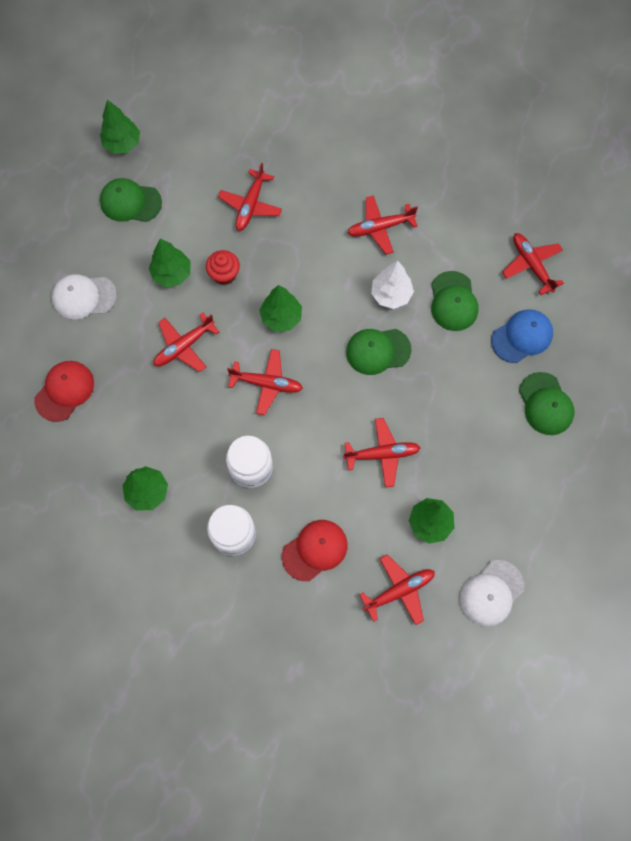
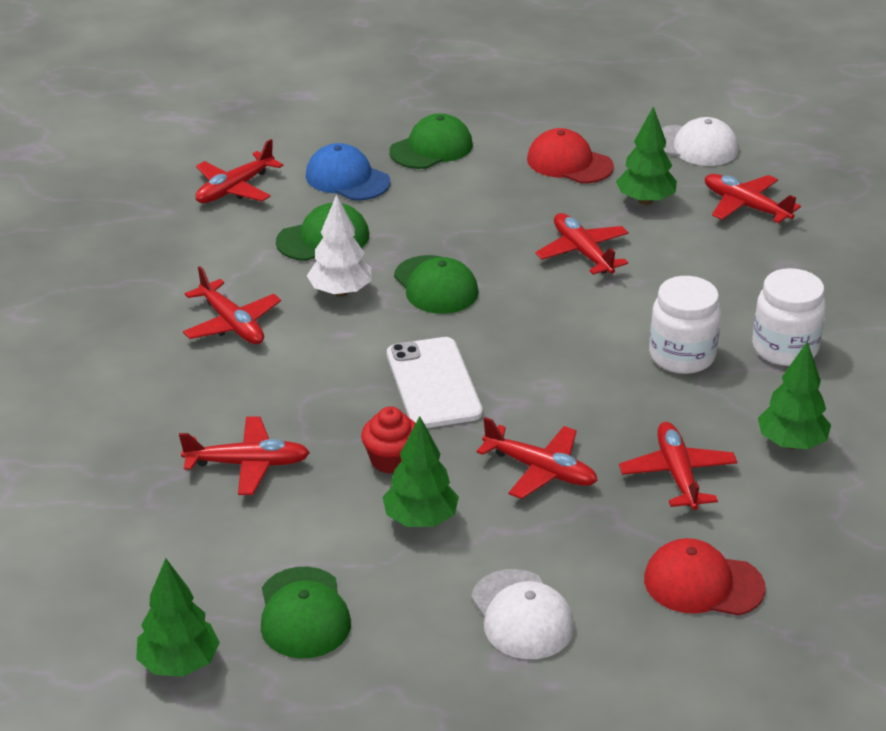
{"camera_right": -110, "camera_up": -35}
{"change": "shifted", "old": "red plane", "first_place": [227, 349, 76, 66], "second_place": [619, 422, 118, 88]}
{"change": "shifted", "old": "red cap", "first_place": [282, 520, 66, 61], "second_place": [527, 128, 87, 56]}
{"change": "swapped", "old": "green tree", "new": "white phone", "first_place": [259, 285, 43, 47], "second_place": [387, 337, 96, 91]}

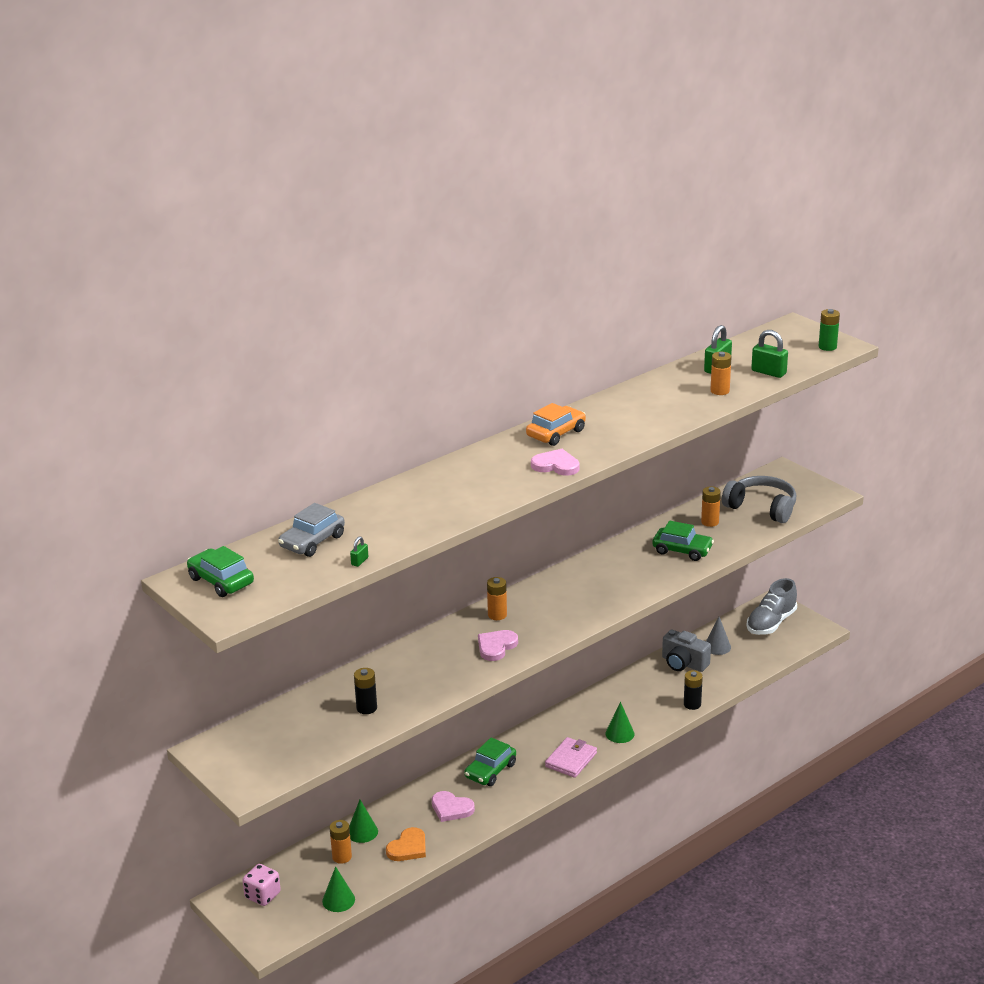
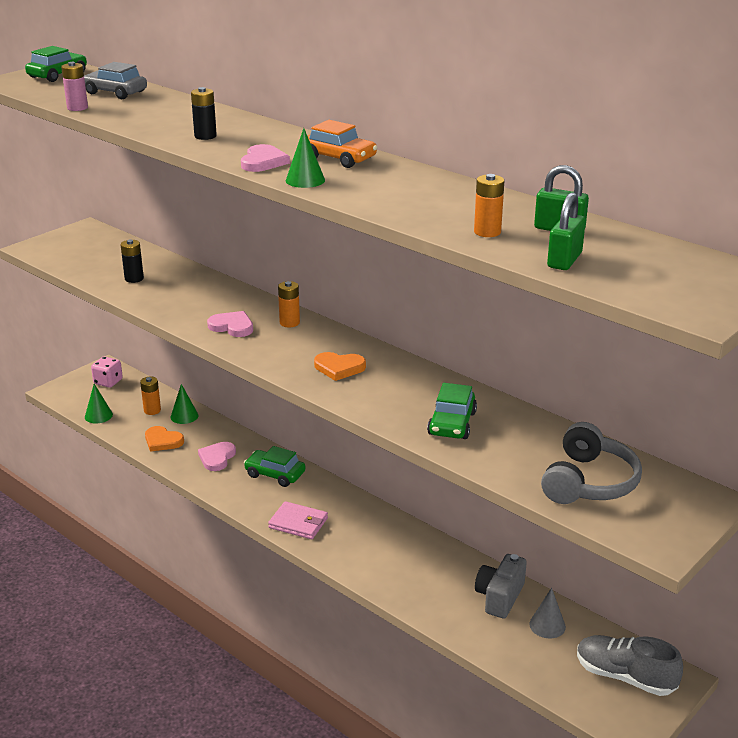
{"camera_right": 80, "camera_up": 0}
{"change": "gone", "old": "orange battery", "first_place": [701, 486, 20, 41]}
{"change": "gone", "old": "green battery", "first_place": [819, 309, 21, 42]}
{"change": "new", "new": "orange heart", "second_place": [314, 352, 52, 29]}
{"change": "shifted", "old": "green cone", "first_place": [605, 702, 30, 41], "second_place": [286, 128, 39, 60]}
{"change": "shifted", "old": "black battery", "first_place": [684, 670, 19, 40], "second_place": [191, 87, 26, 53]}
{"change": "swapped", "old": "green padlock", "new": "pink battery", "first_place": [350, 536, 18, 31], "second_place": [61, 62, 27, 49]}

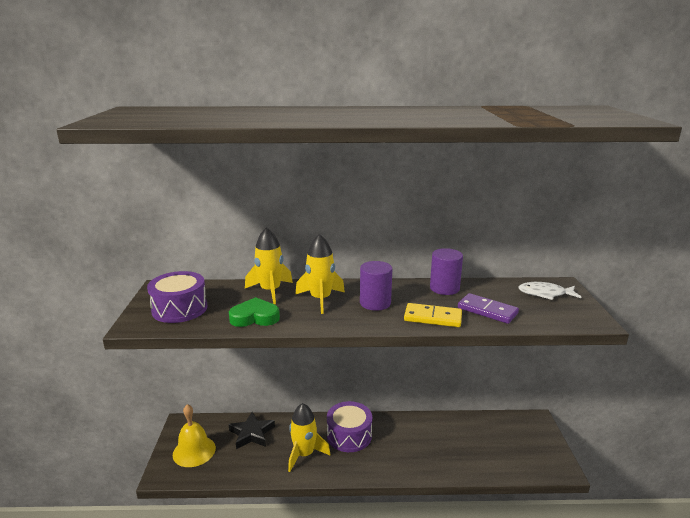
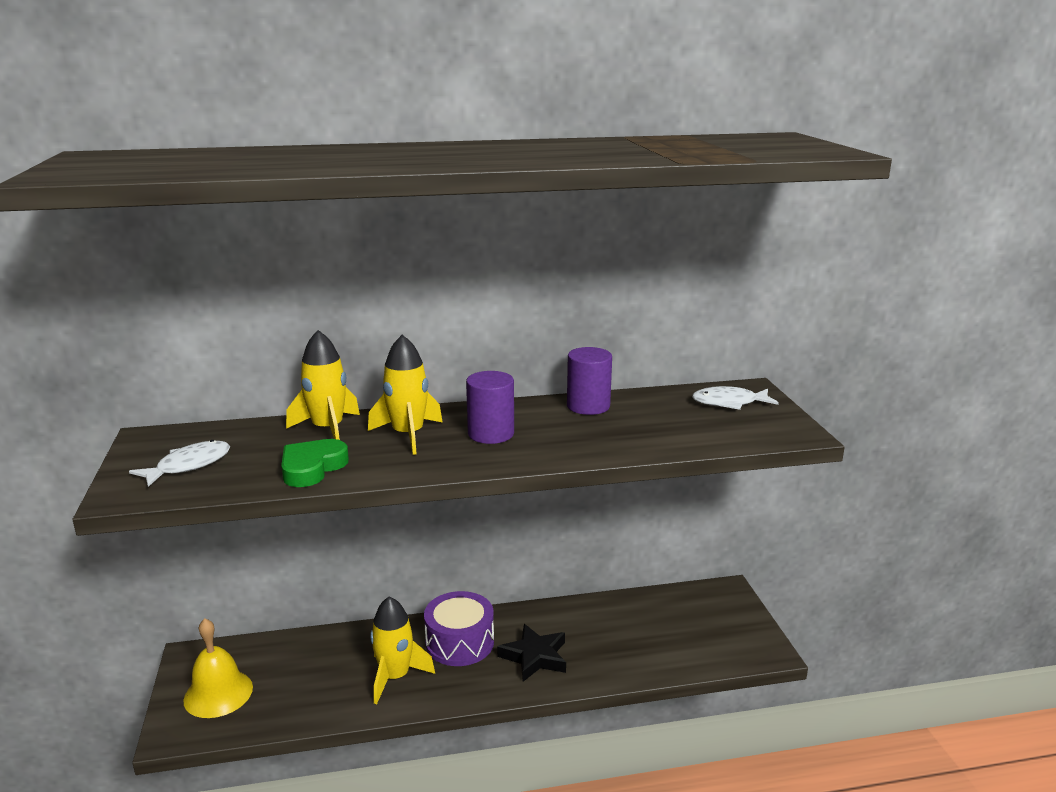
{"camera_right": -10, "camera_up": 0}
{"change": "gone", "old": "yellow domino", "first_place": [404, 303, 58, 24]}
{"change": "gone", "old": "purple domino", "first_place": [458, 293, 61, 31]}
{"change": "shifted", "old": "black star", "first_place": [229, 412, 46, 37], "second_place": [497, 624, 69, 58]}
{"change": "swapped", "old": "purple drum", "new": "white fish", "first_place": [147, 271, 60, 52], "second_place": [129, 440, 101, 47]}
{"change": "rotated", "old": "green heart", "first_place": [229, 297, 51, 30], "second_place": [281, 439, 68, 48], "degrees": -45}

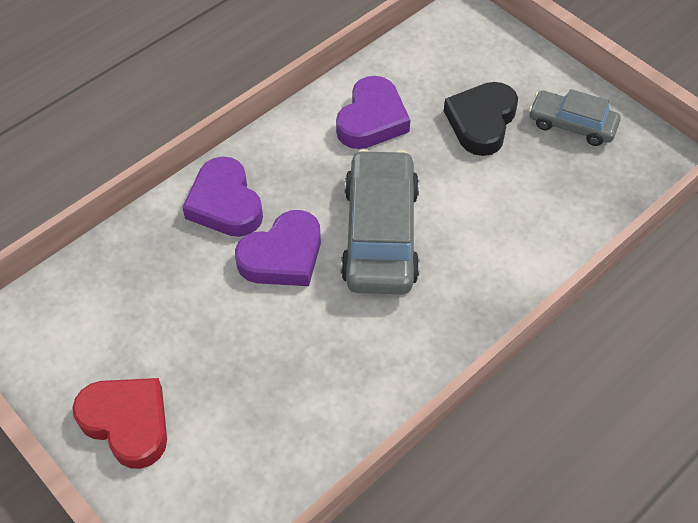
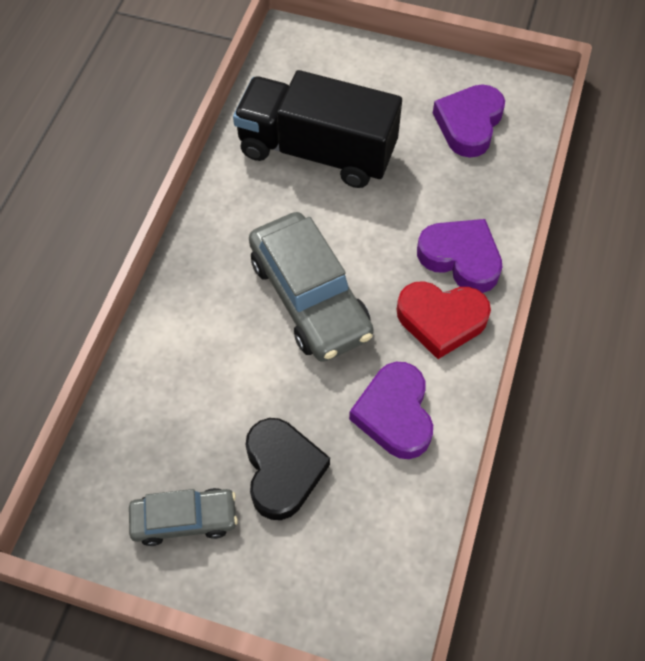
{"camera_right": 150, "camera_up": 5}
{"change": "new", "new": "black truck", "second_place": [233, 70, 169, 118]}
{"change": "shifted", "old": "red heart", "first_place": [72, 378, 95, 91], "second_place": [397, 281, 94, 78]}
{"change": "shifted", "old": "purple heart", "first_place": [235, 210, 86, 76], "second_place": [433, 85, 72, 72]}

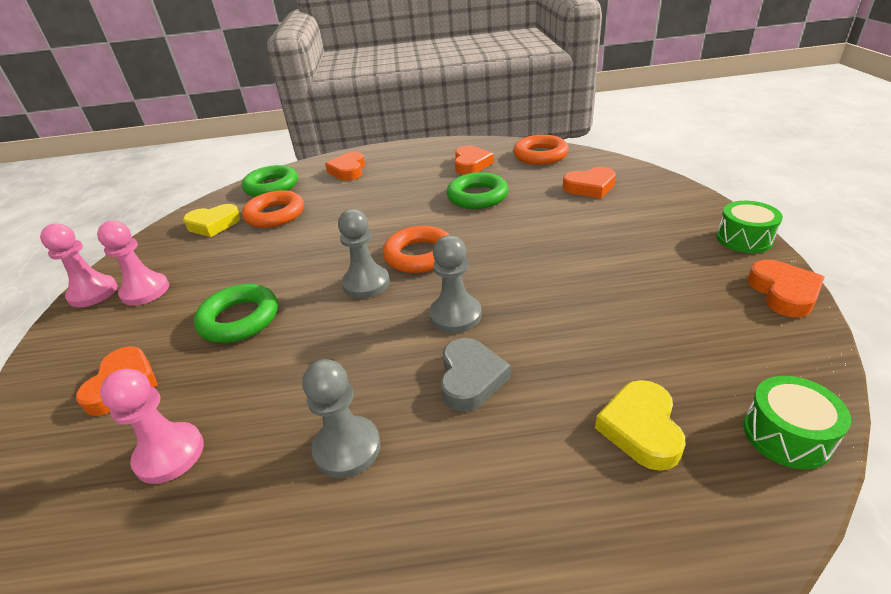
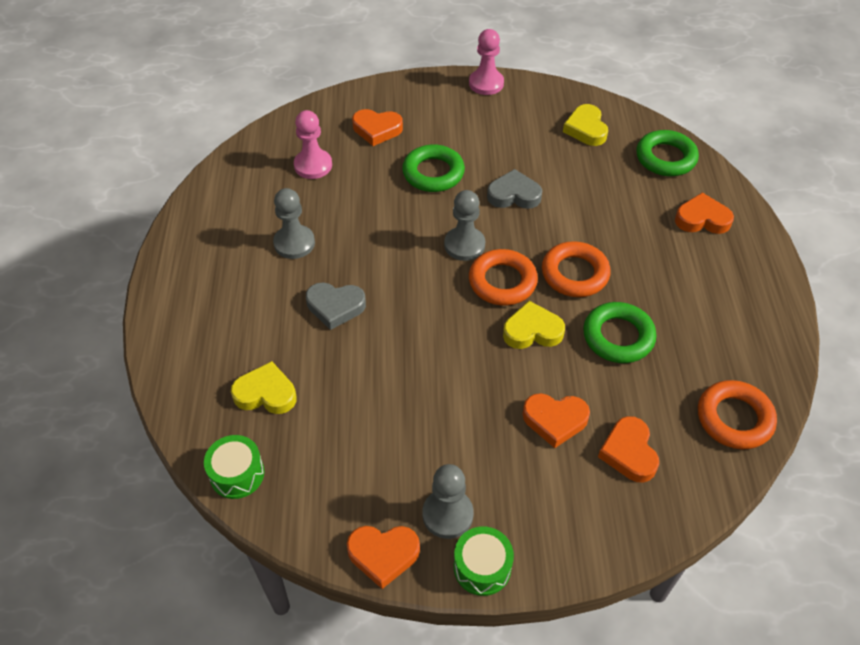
{"camera_right": 90, "camera_up": 15}
{"change": "gone", "old": "pink pawn", "first_place": [97, 221, 72, 85]}
{"change": "new", "new": "grey heart", "second_place": [487, 169, 55, 40]}
{"change": "new", "new": "yellow heart", "second_place": [503, 301, 62, 48]}
{"change": "shifted", "old": "orange ring", "first_place": [242, 190, 62, 38], "second_place": [542, 241, 69, 56]}
{"change": "shifted", "old": "grey pawn", "first_place": [429, 235, 53, 98], "second_place": [423, 464, 51, 75]}
{"change": "shifted", "old": "orange heart", "first_place": [455, 146, 39, 29], "second_place": [523, 393, 67, 55]}

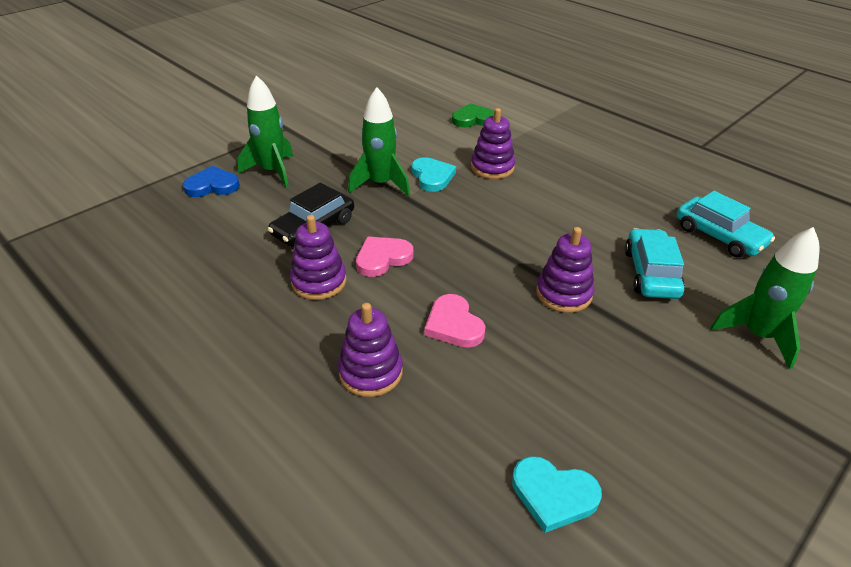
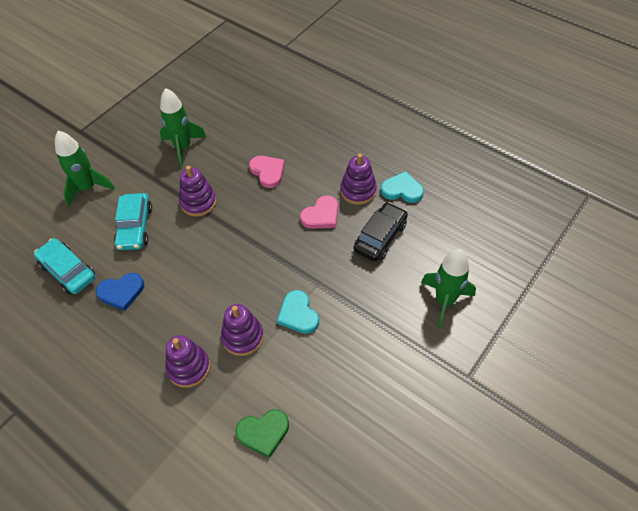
{"camera_right": 175, "camera_up": 15}
{"change": "shifted", "old": "blue heart", "first_place": [183, 166, 57, 31], "second_place": [96, 273, 48, 38]}
{"change": "shifted", "old": "purple stacking toy", "first_place": [338, 303, 65, 94], "second_place": [165, 335, 45, 53]}
{"change": "shifted", "old": "green rocket", "first_place": [348, 87, 62, 109], "second_place": [160, 88, 46, 79]}
{"change": "shifted", "old": "turquoise heart", "first_place": [512, 456, 90, 77], "second_place": [381, 171, 43, 32]}

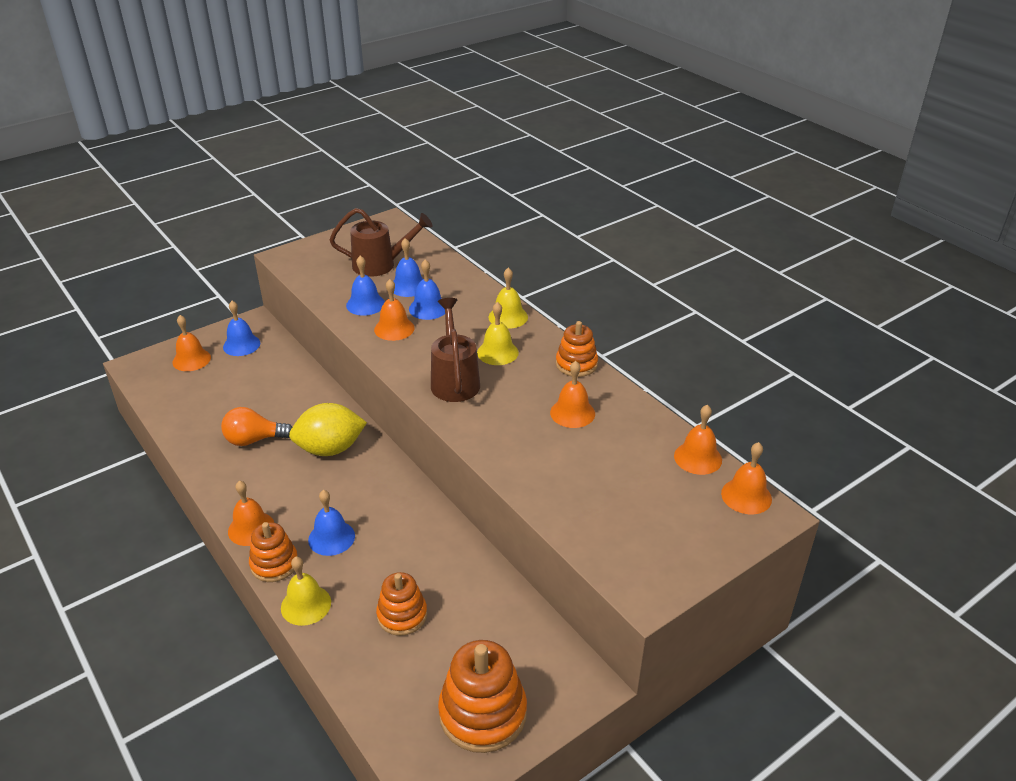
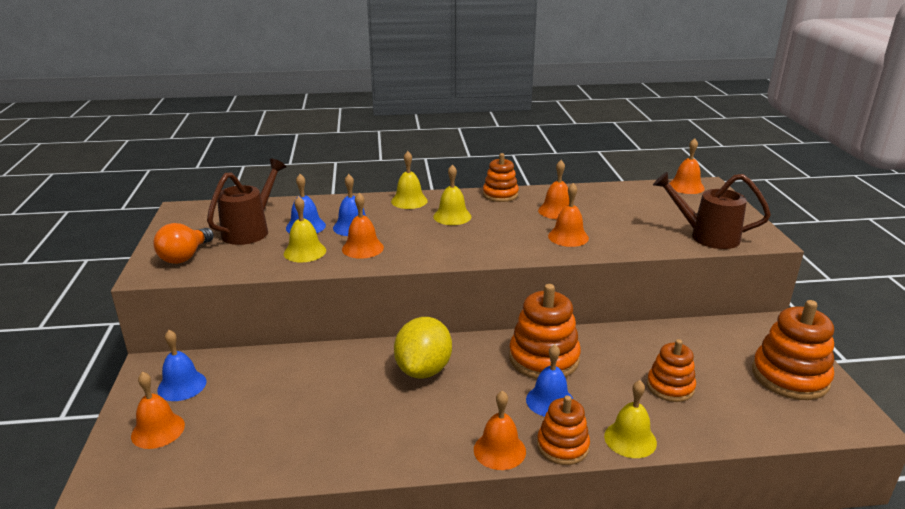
{"camera_right": -60, "camera_up": -10}
{"change": "new", "new": "orange stacking toy", "second_place": [509, 284, 72, 95]}
{"change": "shifted", "old": "orange light bulb", "first_place": [221, 407, 71, 39], "second_place": [153, 223, 61, 41]}
{"change": "shifted", "old": "brown watering can", "first_place": [431, 298, 49, 104], "second_place": [653, 172, 118, 77]}
{"change": "shifted", "old": "orange bell", "first_place": [674, 405, 48, 70], "second_place": [548, 183, 41, 64]}
{"change": "repainted", "old": "blue bell", "new": "yellow bell", "first_place": [346, 256, 39, 60], "second_place": [284, 196, 42, 66]}

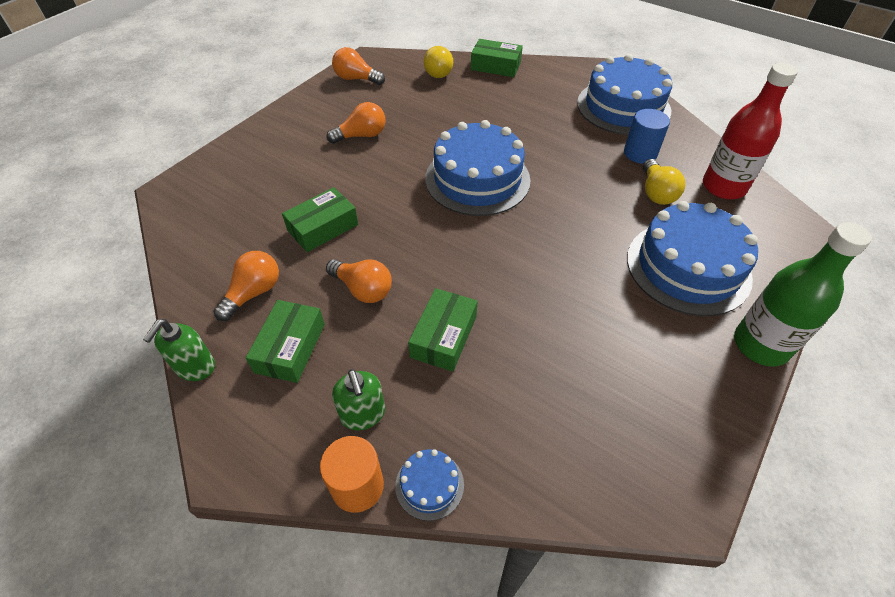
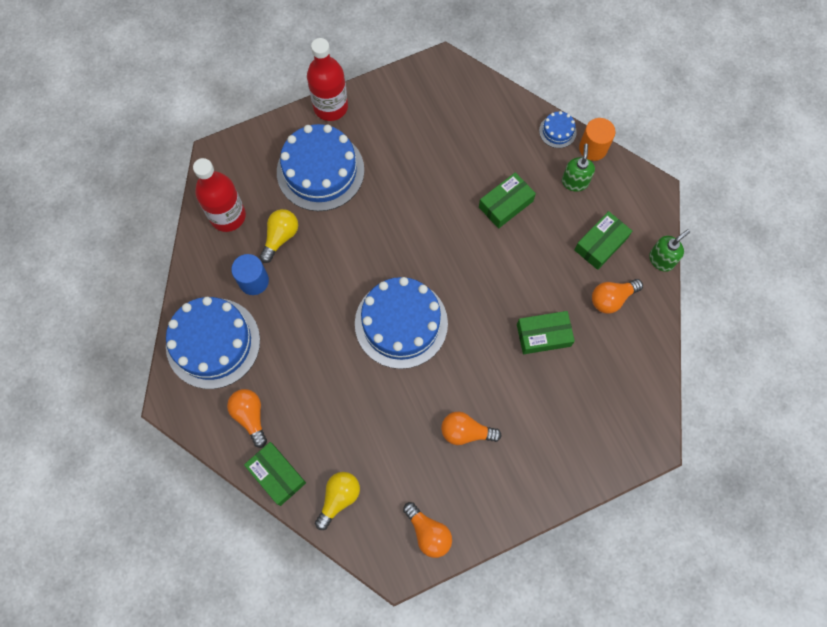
{"camera_right": -150, "camera_up": 20}
{"change": "shifted", "old": "orange light bulb", "first_place": [326, 259, 66, 44], "second_place": [227, 389, 40, 59]}
{"change": "repainted", "old": "green bottle", "new": "red bottle", "first_place": [734, 222, 138, 145], "second_place": [307, 38, 41, 83]}

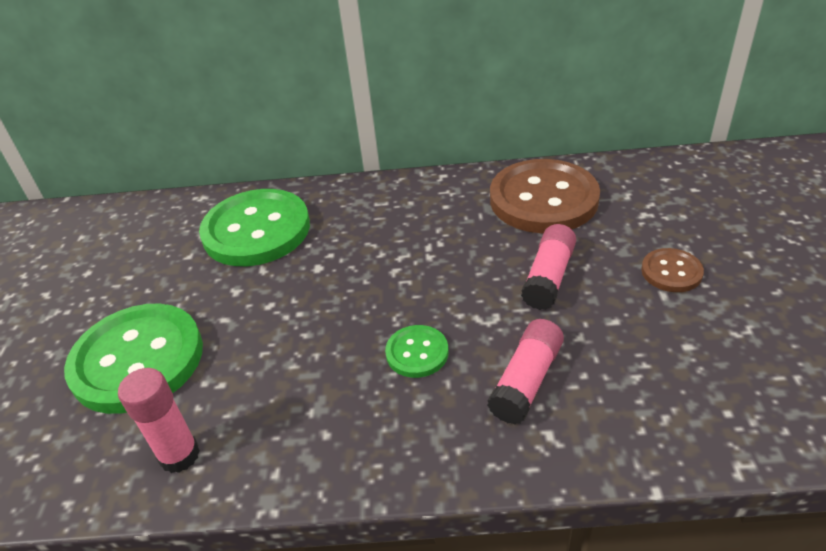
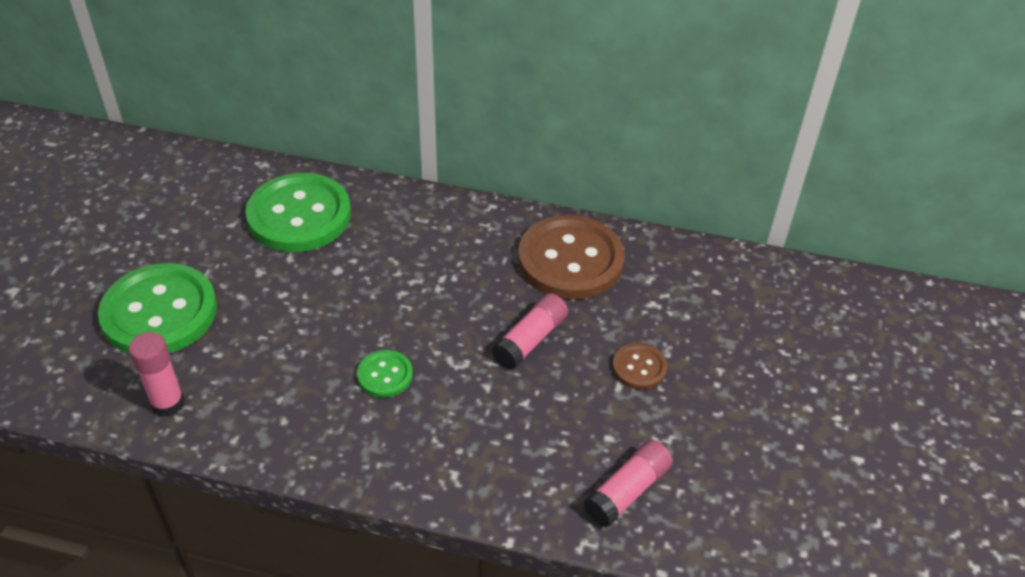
{"camera_right": 10, "camera_up": 5}
{"change": "shifted", "old": "pink glue stick", "first_place": [487, 319, 77, 106], "second_place": [583, 440, 90, 88]}

